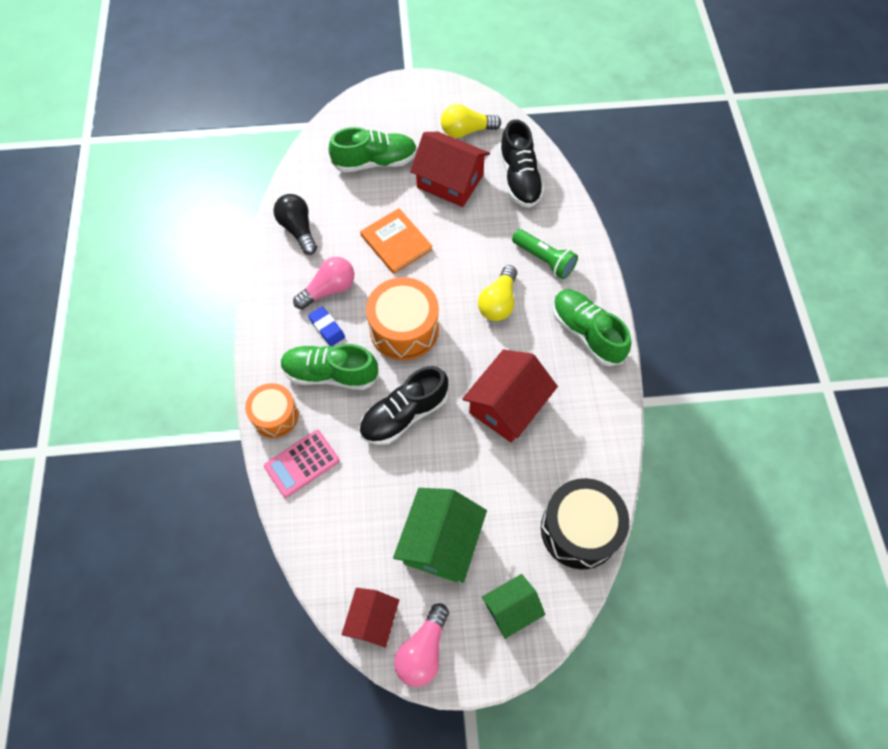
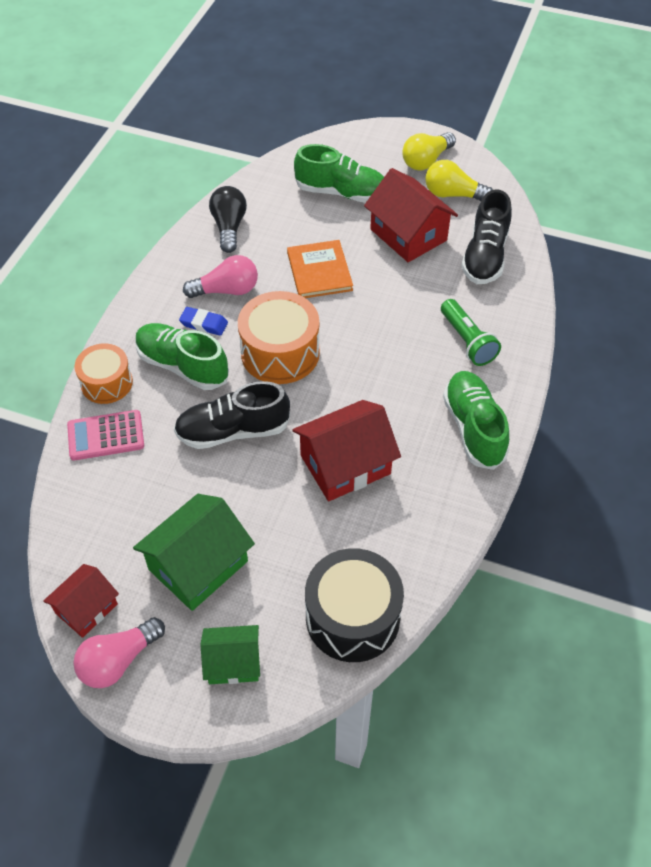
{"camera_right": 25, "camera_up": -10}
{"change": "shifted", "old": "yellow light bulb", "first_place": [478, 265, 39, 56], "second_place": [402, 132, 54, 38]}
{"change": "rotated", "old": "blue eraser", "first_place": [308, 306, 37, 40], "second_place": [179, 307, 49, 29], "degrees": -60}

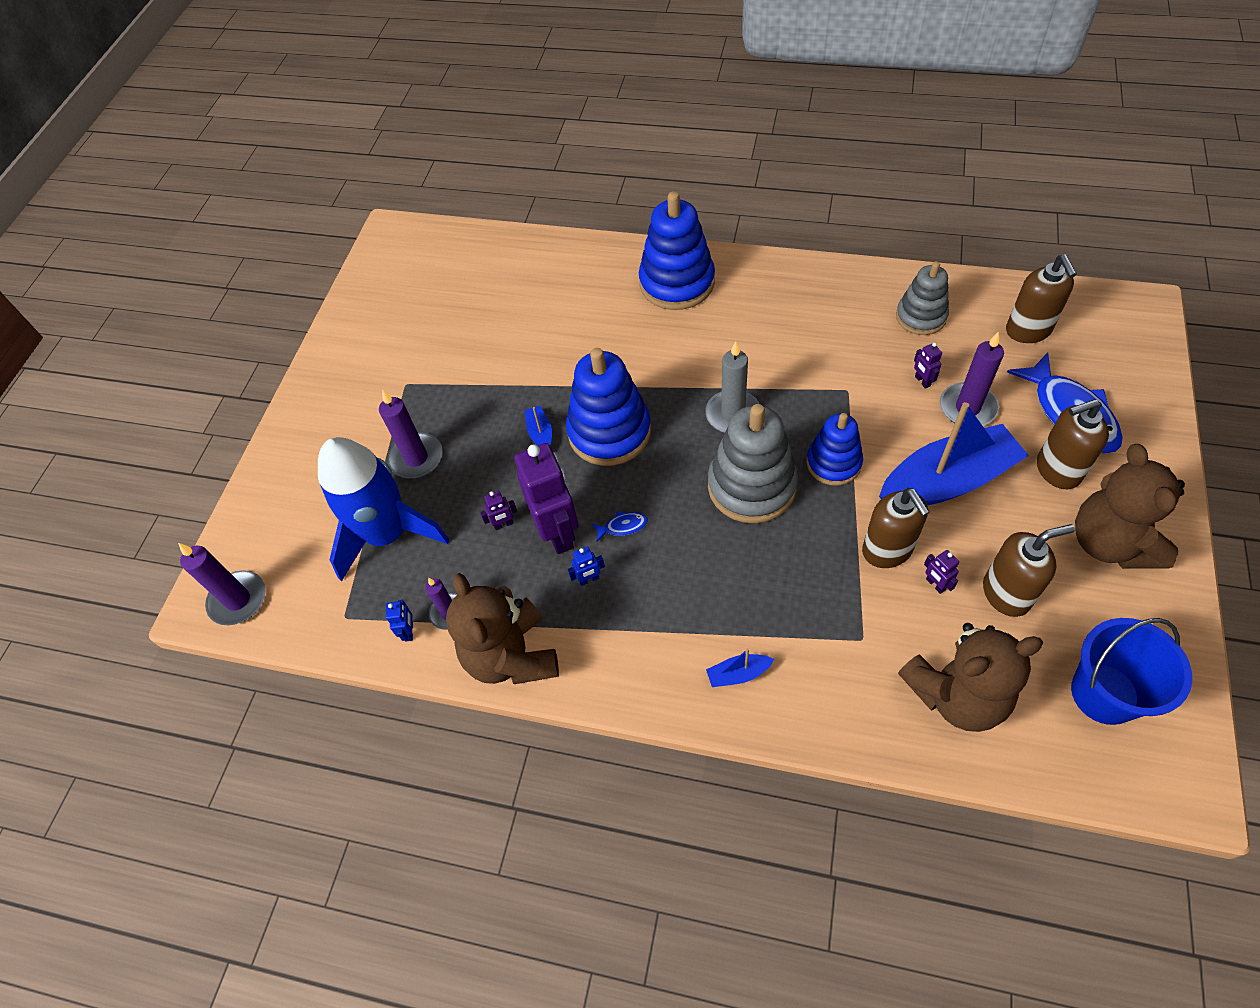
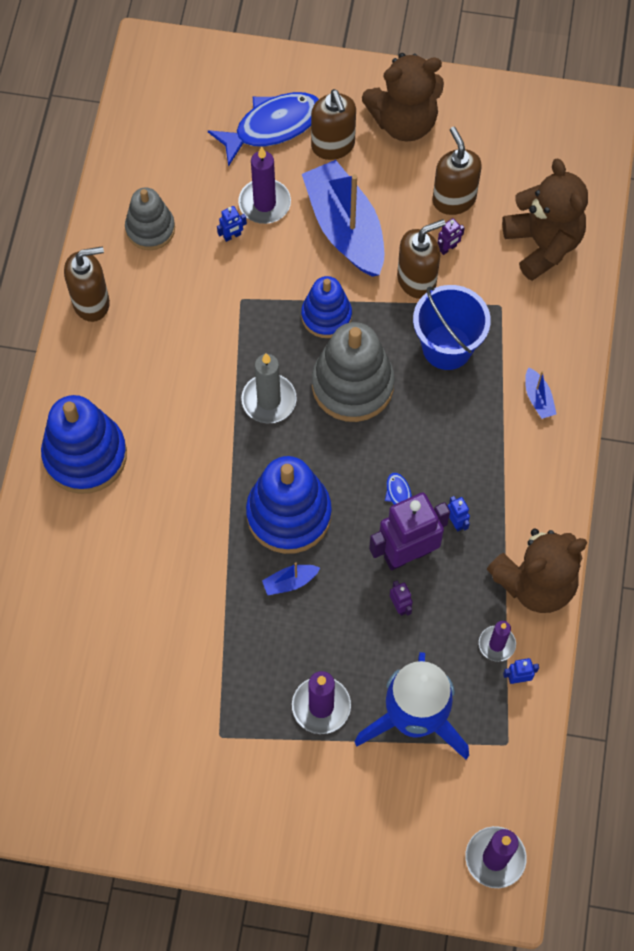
{"camera_right": -100, "camera_up": 10}
{"change": "shifted", "old": "brown soap dispenser", "first_place": [1006, 254, 71, 89], "second_place": [64, 246, 46, 76]}
{"change": "shifted", "old": "blue bucket", "first_place": [1071, 618, 121, 107], "second_place": [413, 285, 78, 85]}
{"change": "repainted", "old": "purple robot", "new": "blue robot", "first_place": [914, 342, 28, 47], "second_place": [217, 206, 30, 36]}

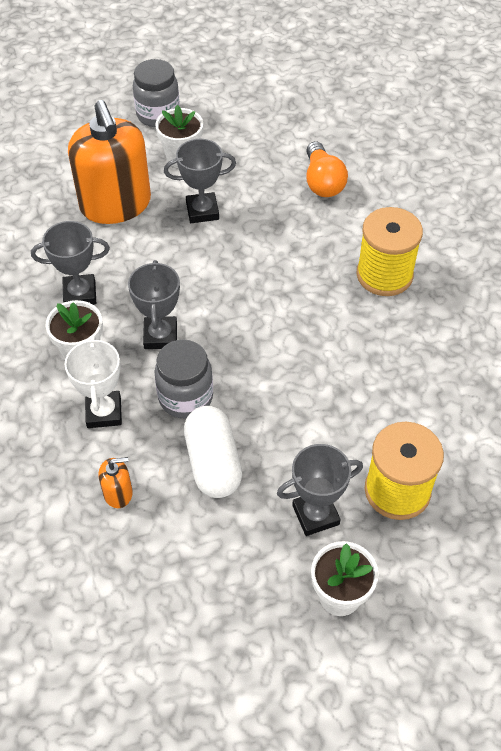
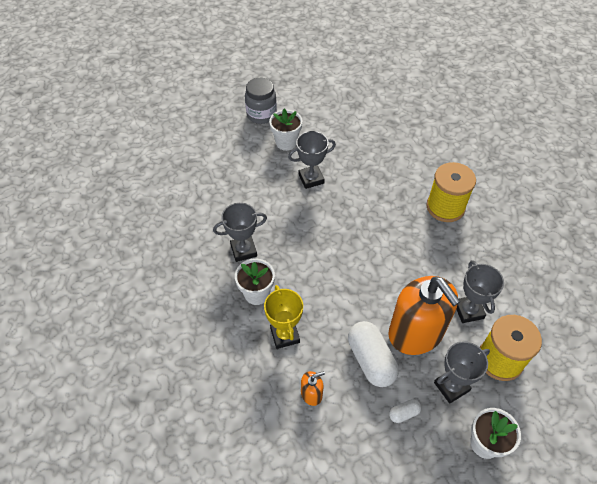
{"camera_right": -10, "camera_up": 0}
{"change": "gone", "old": "grey jar", "first_place": [155, 339, 58, 80]}
{"change": "gone", "old": "orange light bulb", "first_place": [306, 141, 42, 56]}
{"change": "new", "new": "white capsule", "second_place": [389, 399, 32, 24]}
{"change": "shifted", "old": "orange soap dispenser", "first_place": [68, 100, 83, 124], "second_place": [389, 276, 72, 79]}
{"change": "shifted", "old": "grey trophy", "first_place": [128, 260, 52, 89], "second_place": [456, 260, 48, 63]}
{"change": "repainted", "old": "white trophy", "new": "yellow trophy", "first_place": [64, 336, 58, 92], "second_place": [264, 285, 39, 64]}

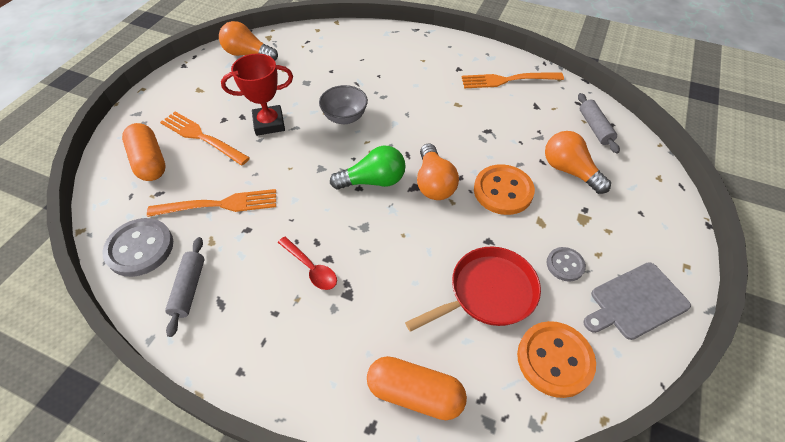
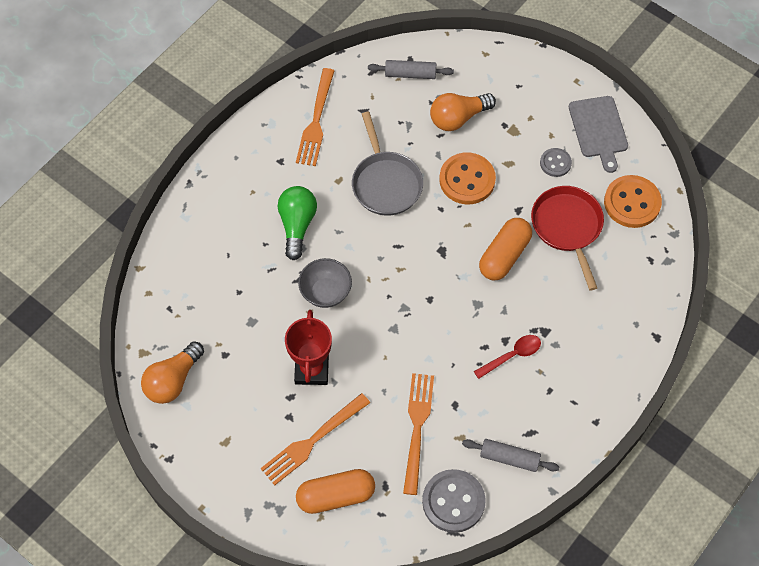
{"camera_right": -75, "camera_up": 10}
{"change": "gone", "old": "orange light bulb", "first_place": [417, 143, 42, 57]}
{"change": "new", "new": "grey pan", "second_place": [352, 112, 71, 104]}
{"change": "shifted", "old": "green light bulb", "first_place": [330, 146, 76, 44], "second_place": [278, 186, 39, 74]}
{"change": "shifted", "old": "orange capsule", "first_place": [367, 356, 100, 64], "second_place": [479, 218, 53, 62]}

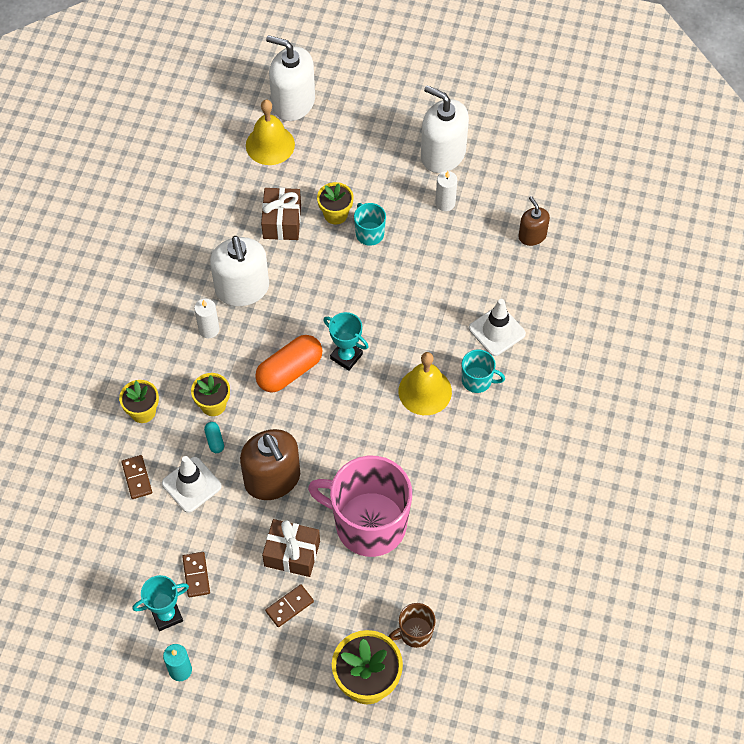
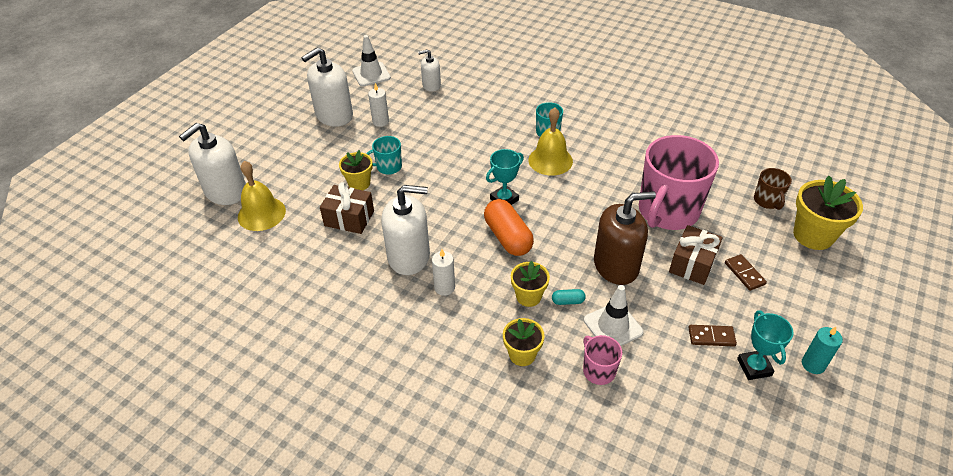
{"camera_right": -75, "camera_up": -15}
{"change": "shifted", "old": "white traffic cone", "first_place": [469, 299, 57, 57], "second_place": [352, 35, 39, 51]}
{"change": "swapped", "old": "brown domino", "new": "pink mug", "first_place": [121, 455, 31, 44], "second_place": [583, 335, 39, 50]}
{"change": "repainted", "old": "brown soap dispenser", "new": "white soap dispenser", "first_place": [518, 196, 32, 50], "second_place": [418, 49, 23, 43]}

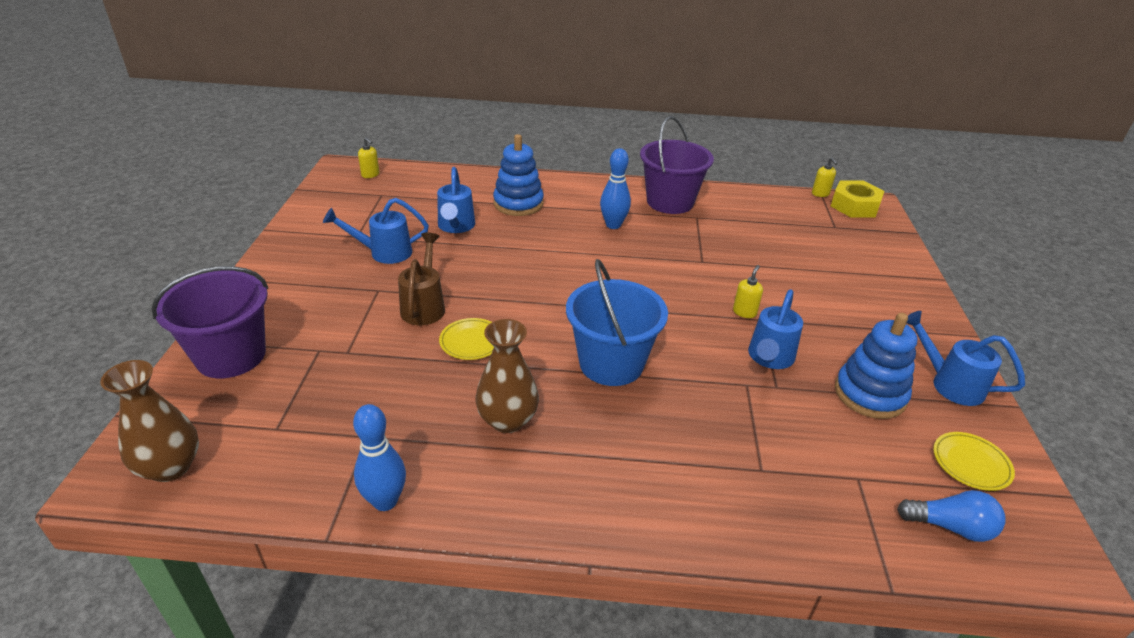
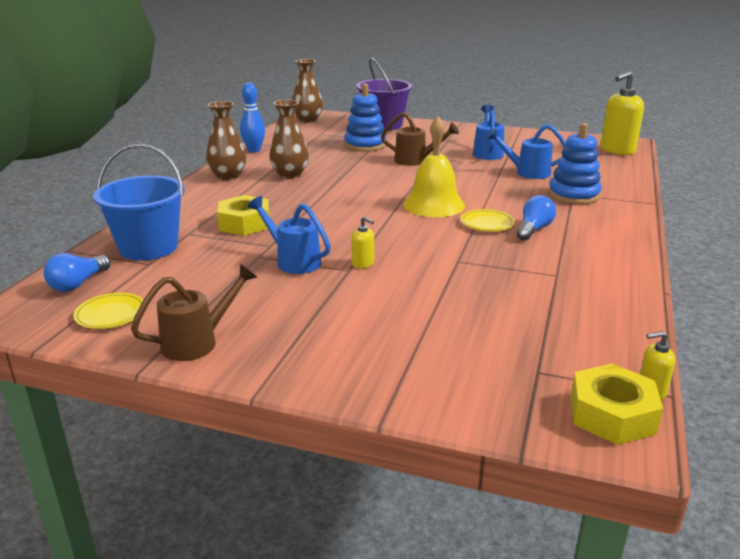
{"camera_right": 105, "camera_up": -10}
{"change": "gone", "old": "purple bucket", "first_place": [640, 116, 74, 98]}
{"change": "new", "new": "brown vase", "second_place": [206, 101, 40, 79]}
{"change": "new", "new": "yellow nut", "second_place": [217, 195, 52, 41]}
{"change": "new", "new": "yellow bell", "second_place": [403, 116, 62, 101]}
{"change": "shifted", "old": "yellow plate", "first_place": [439, 318, 55, 42], "second_place": [461, 209, 54, 22]}
{"change": "shifted", "old": "blue bucket", "first_place": [566, 259, 102, 127], "second_place": [93, 144, 92, 117]}
{"change": "shifted", "old": "blue stacking toy", "first_place": [835, 313, 83, 106], "second_place": [344, 84, 42, 68]}
{"change": "swapped", "old": "blue bowling pin", "new": "blue light bulb", "first_place": [600, 148, 31, 81], "second_place": [516, 195, 40, 46]}
{"change": "repainted", "old": "blue watering can", "new": "brown watering can", "first_place": [907, 311, 118, 95], "second_place": [131, 264, 126, 97]}
{"change": "scaled", "old": "yellow soap dispenser", "first_place": [358, 137, 22, 41], "second_place": [600, 71, 44, 84], "factor": 2.17}

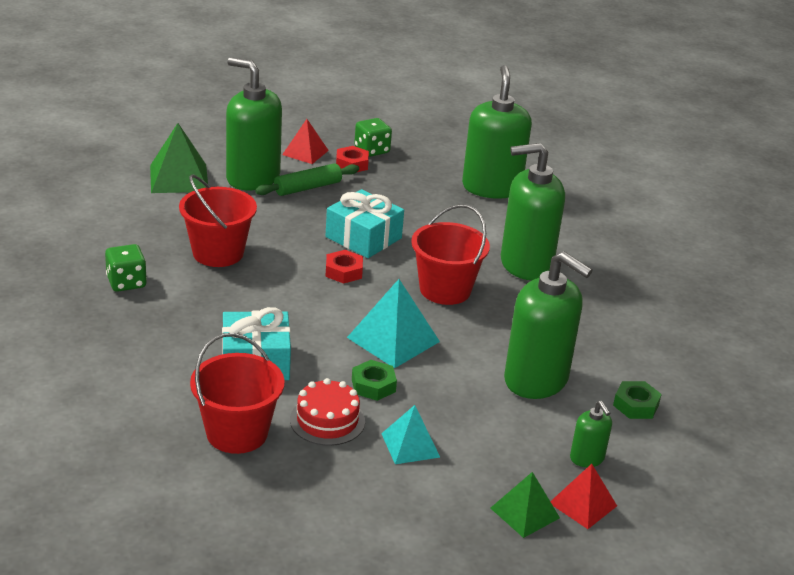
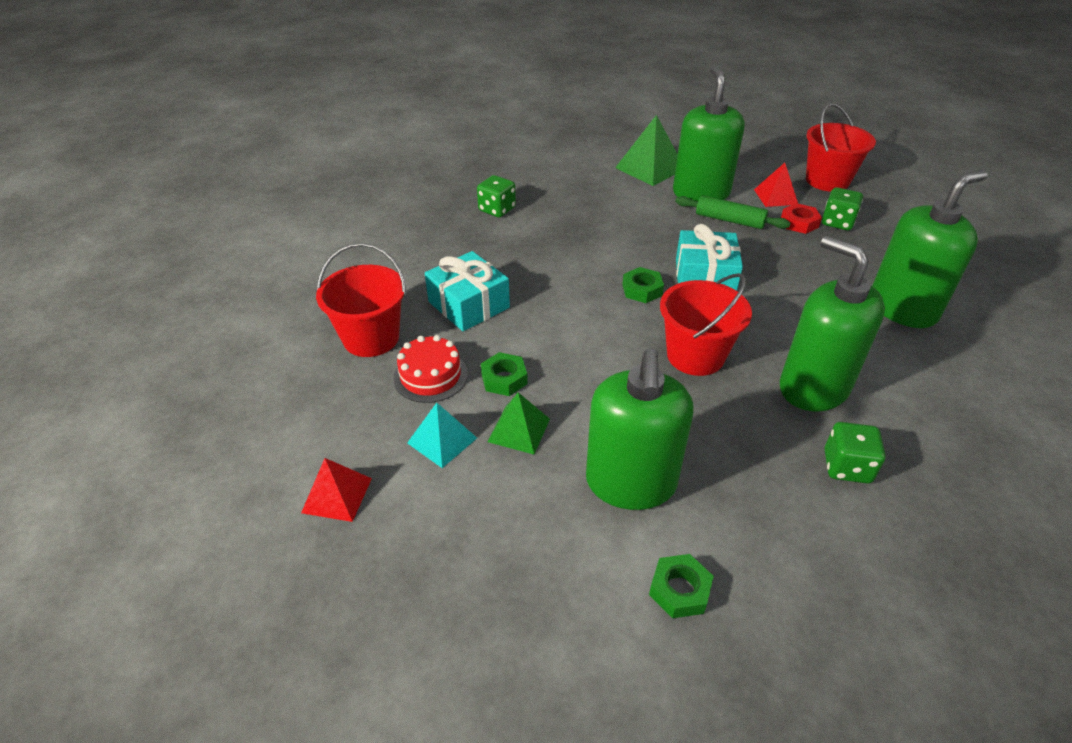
{"camera_right": 60, "camera_up": 10}
{"change": "gone", "old": "turquoise pyramid", "first_place": [347, 279, 93, 89]}
{"change": "gone", "old": "green soap dispenser", "first_place": [570, 401, 42, 66]}
{"change": "new", "new": "green dice", "second_place": [825, 422, 61, 61]}
{"change": "shifted", "old": "red bucket", "first_place": [179, 174, 78, 93], "second_place": [806, 103, 70, 89]}
{"change": "shifted", "old": "green pyramid", "first_place": [490, 472, 70, 66], "second_place": [488, 393, 62, 61]}
{"change": "shifted", "old": "red pyramid", "first_place": [550, 464, 67, 65], "second_place": [301, 458, 71, 64]}
{"change": "repainted", "old": "red nut", "new": "green nut", "first_place": [325, 250, 38, 34], "second_place": [622, 267, 42, 36]}

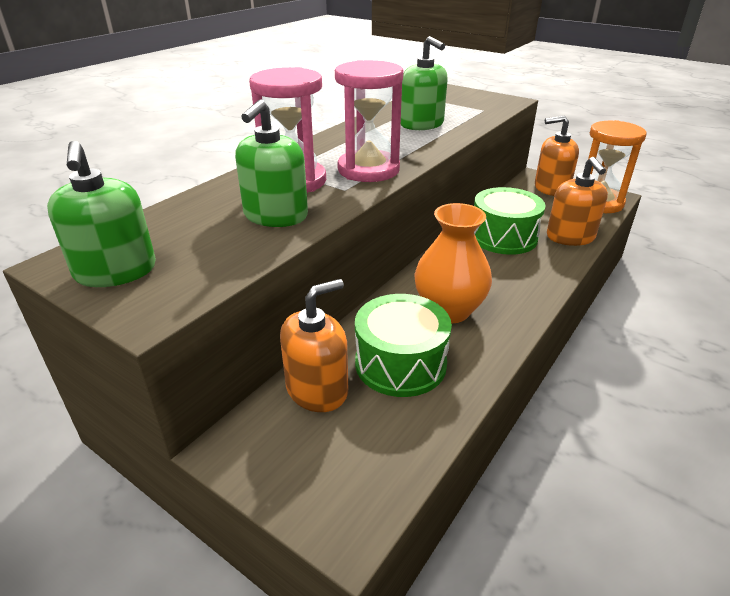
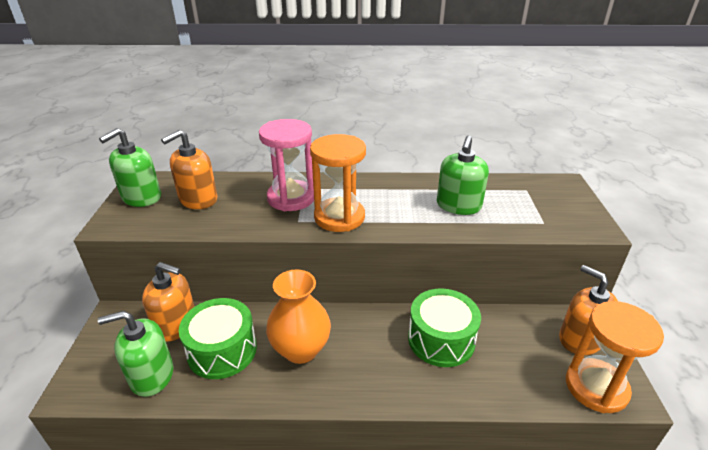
{"camera_right": 55, "camera_up": 0}
{"change": "shifted", "old": "green soap dispenser", "first_place": [235, 100, 73, 127], "second_place": [98, 311, 75, 86]}
{"change": "shifted", "old": "orange soap dispenser", "first_place": [547, 157, 61, 89], "second_place": [161, 130, 57, 79]}
{"change": "repainted", "old": "pink hourglass", "new": "orange hourglass", "first_place": [335, 60, 69, 122], "second_place": [310, 134, 56, 98]}

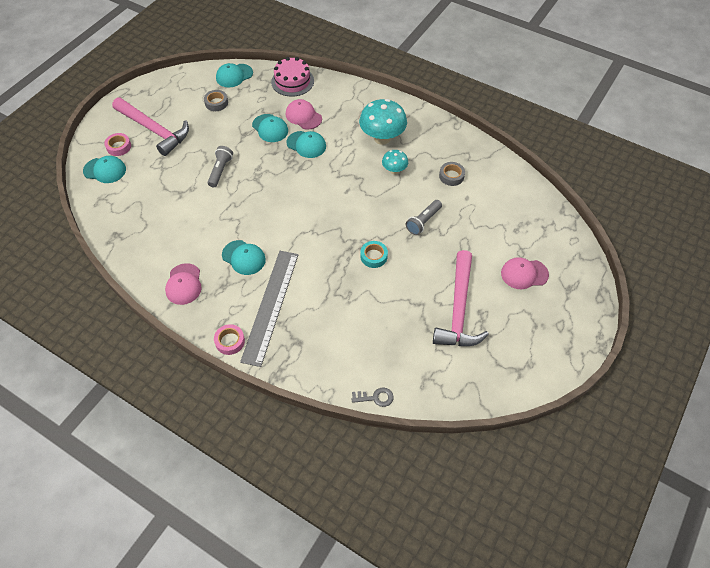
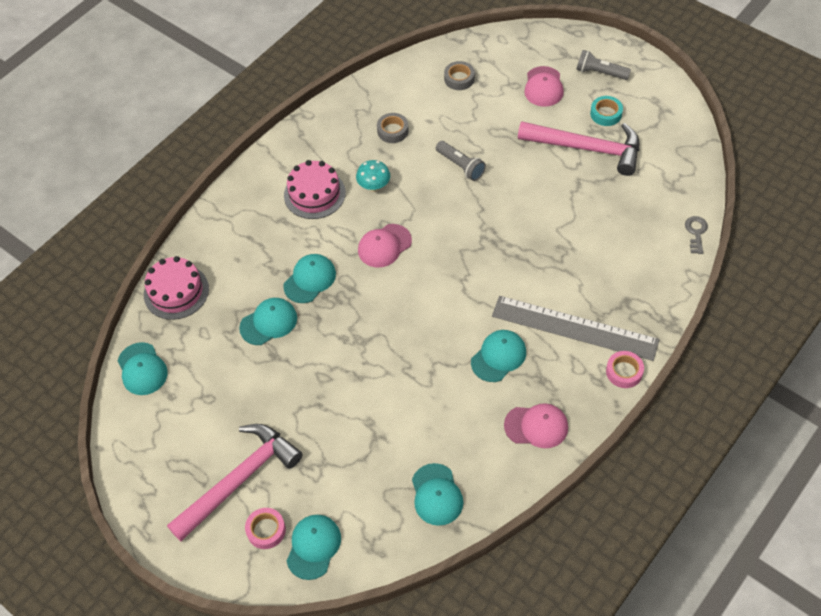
{"camera_right": -80, "camera_up": 0}
{"change": "new", "new": "turquoise cap", "second_place": [412, 463, 51, 63]}
{"change": "shifted", "old": "grey tape", "first_place": [204, 90, 24, 21], "second_place": [444, 61, 31, 29]}
{"change": "shifted", "old": "grey flashlight", "first_place": [208, 146, 25, 41], "second_place": [576, 50, 55, 30]}
{"change": "shifted", "old": "pink cap", "first_place": [286, 99, 36, 31], "second_place": [358, 224, 54, 44]}
{"change": "shifted", "old": "turquoise tape", "first_place": [360, 241, 28, 27], "second_place": [590, 96, 33, 30]}
{"change": "swapped", "old": "turquoise mushroom", "new": "pink cake", "first_place": [359, 99, 48, 46], "second_place": [284, 160, 62, 59]}

